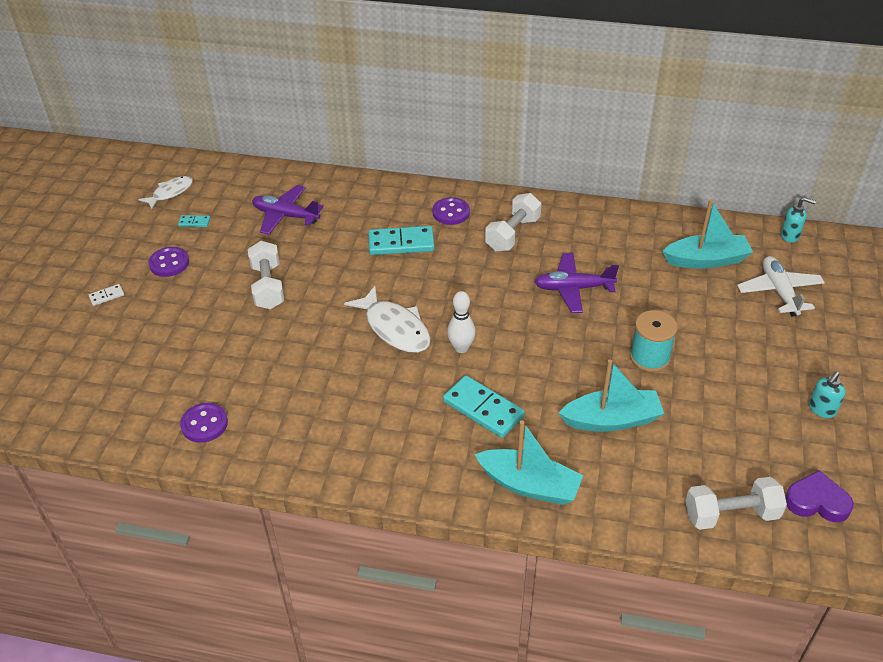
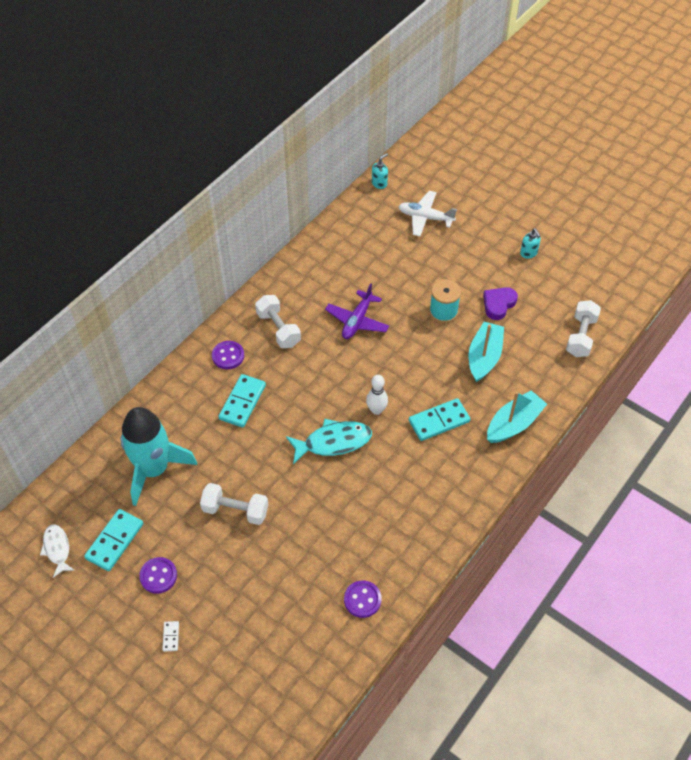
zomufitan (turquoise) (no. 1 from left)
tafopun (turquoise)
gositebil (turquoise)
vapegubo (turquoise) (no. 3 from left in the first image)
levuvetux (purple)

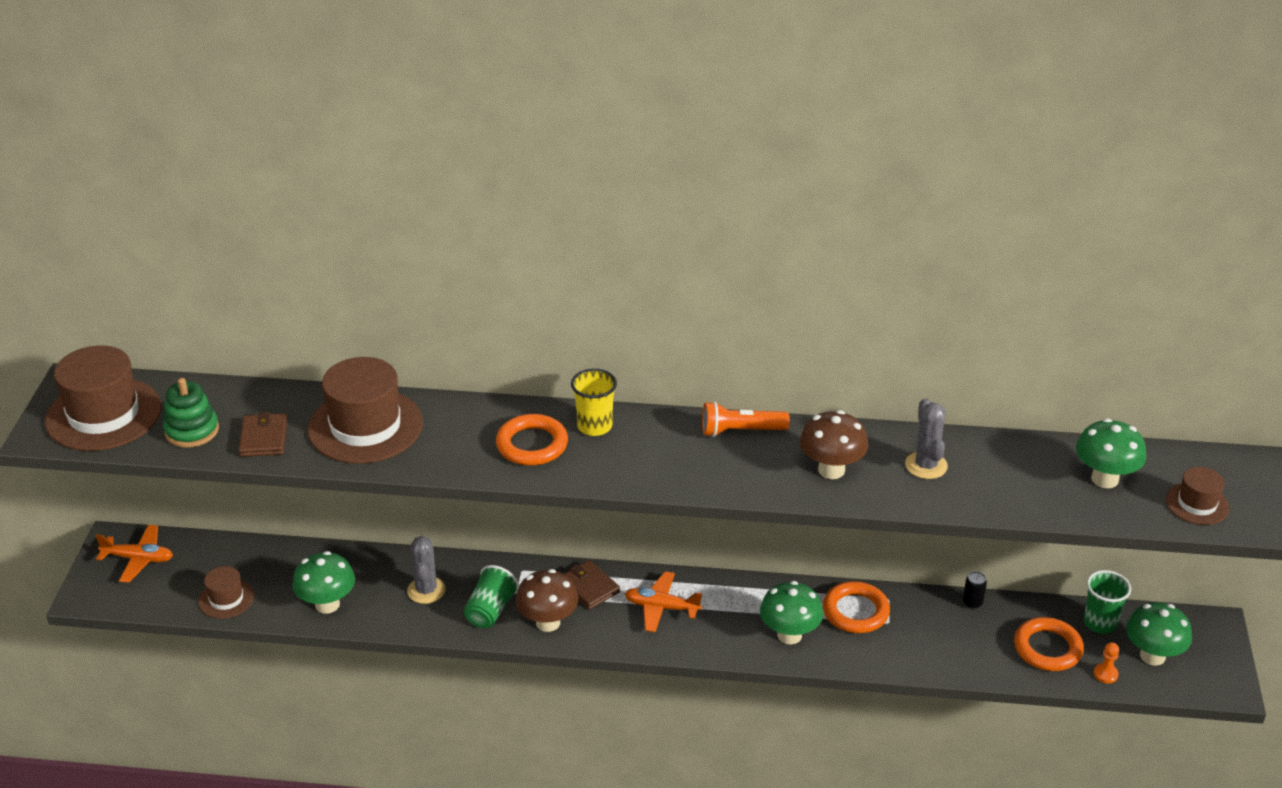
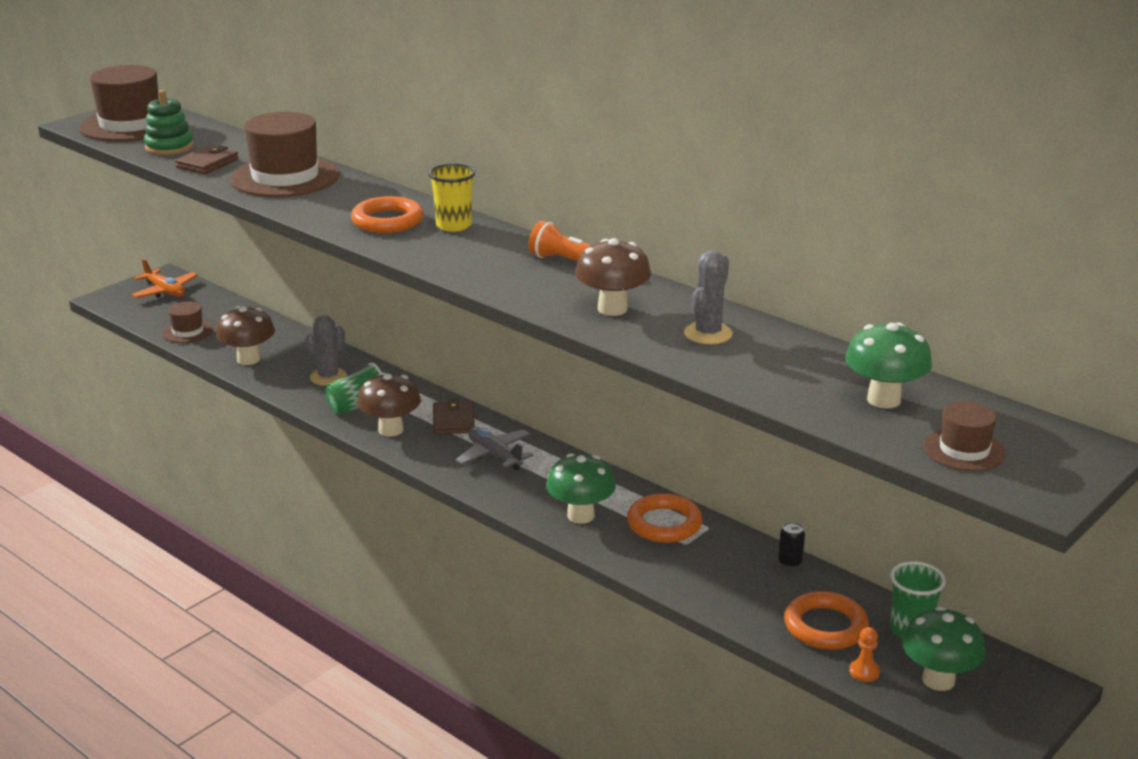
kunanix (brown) (no. 1 from left)
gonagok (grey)

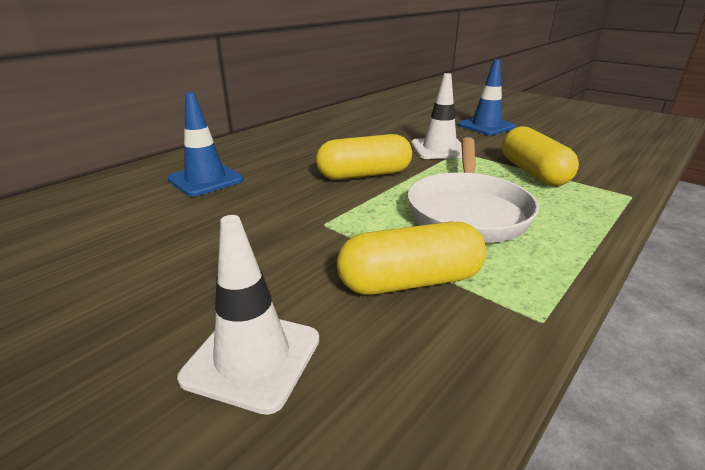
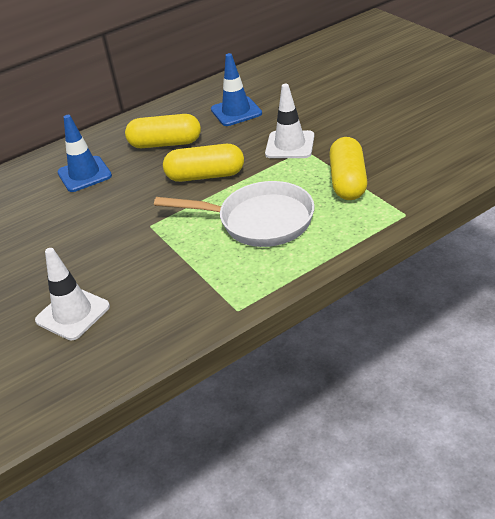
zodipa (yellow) (no. 1 from left)
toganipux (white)
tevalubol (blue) (no. 2 from left)

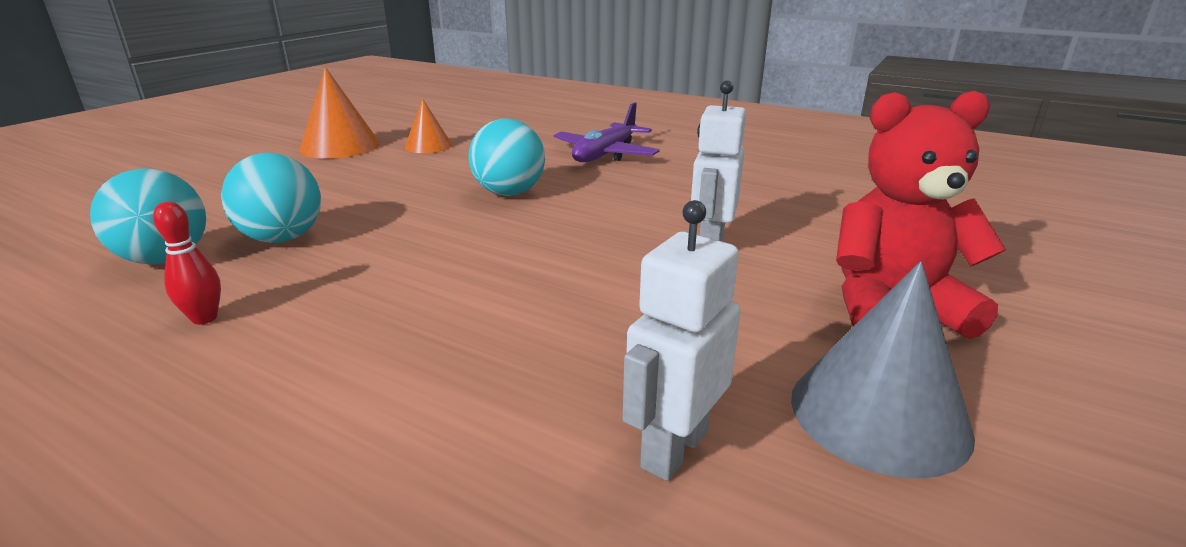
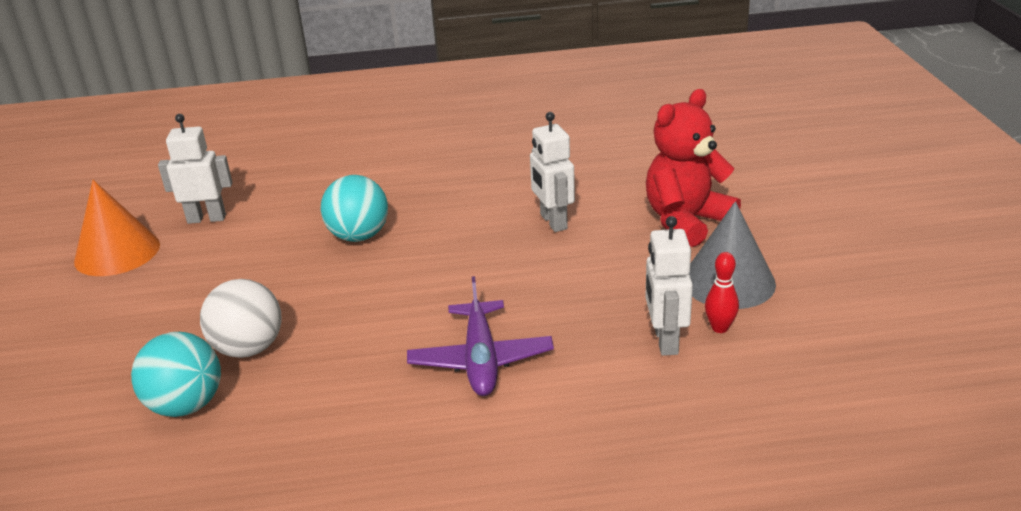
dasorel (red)
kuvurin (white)
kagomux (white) (no. 1 from left)
gonagok (purple)

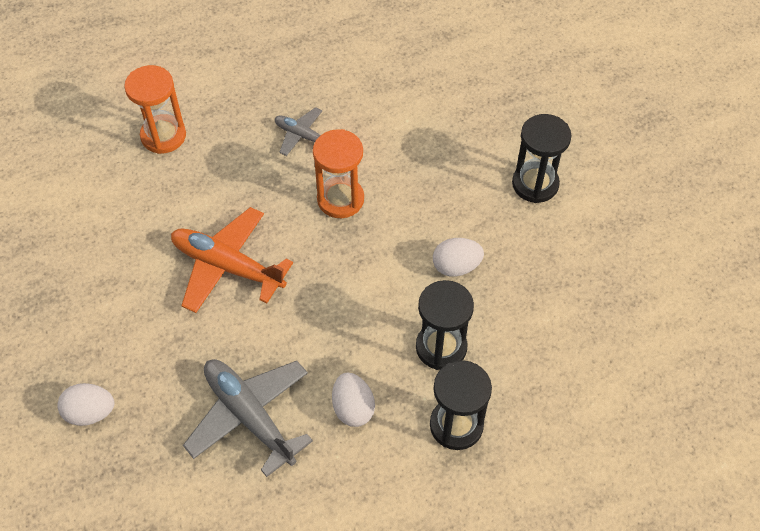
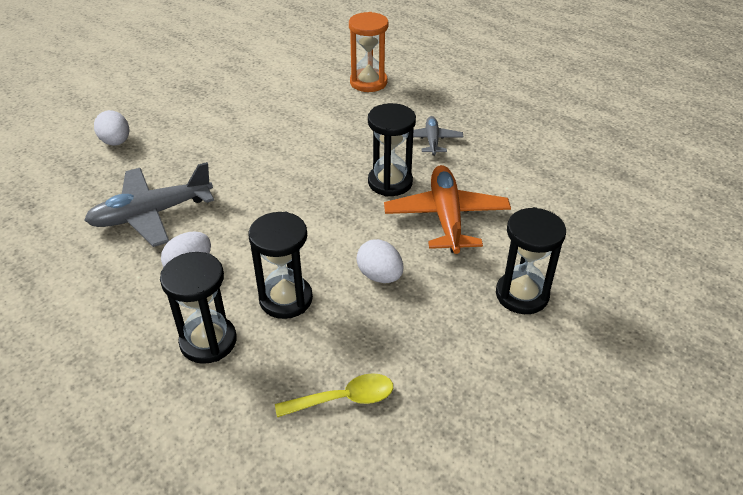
gonagok (orange)
gonagok (grey) (no. 1 from left)
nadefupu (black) (no. 3 from left)
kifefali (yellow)

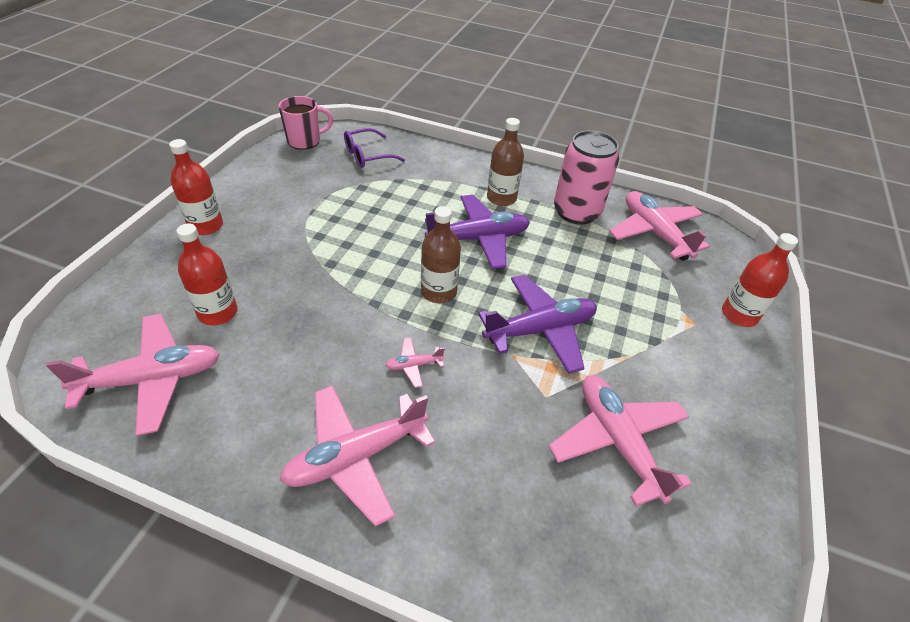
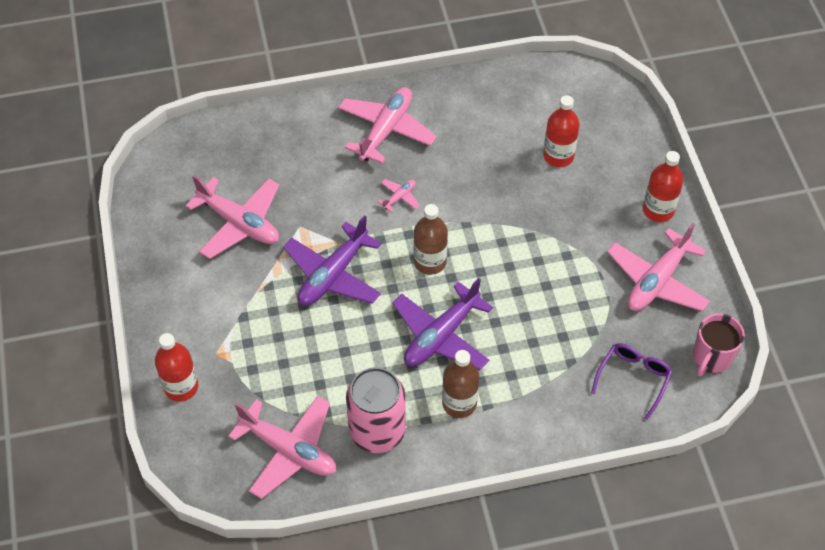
gonagok (pink) (no. 5 from left)

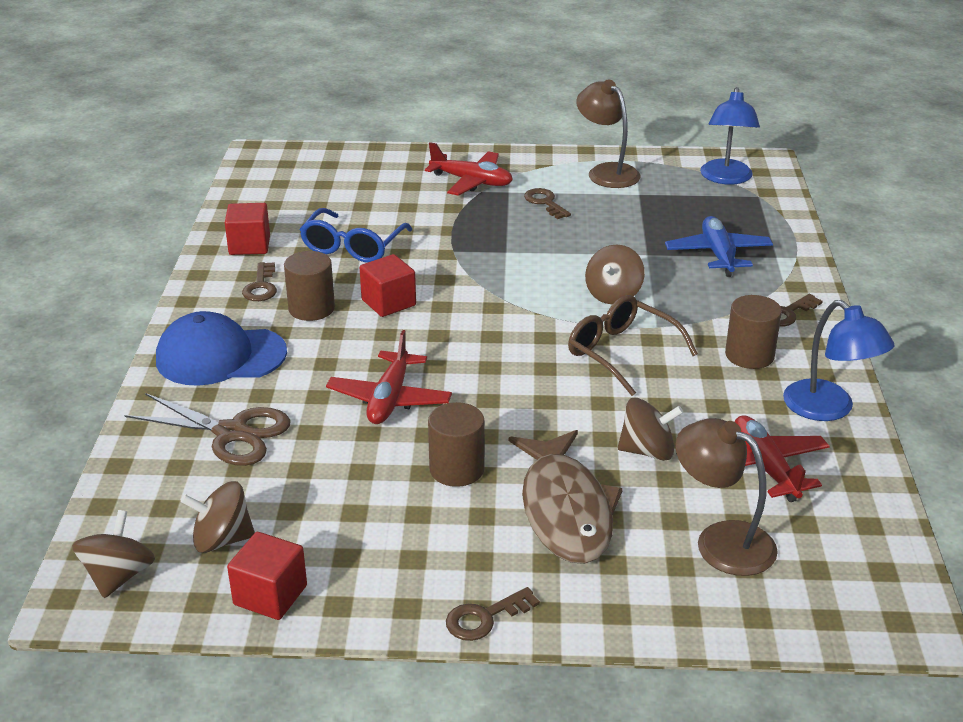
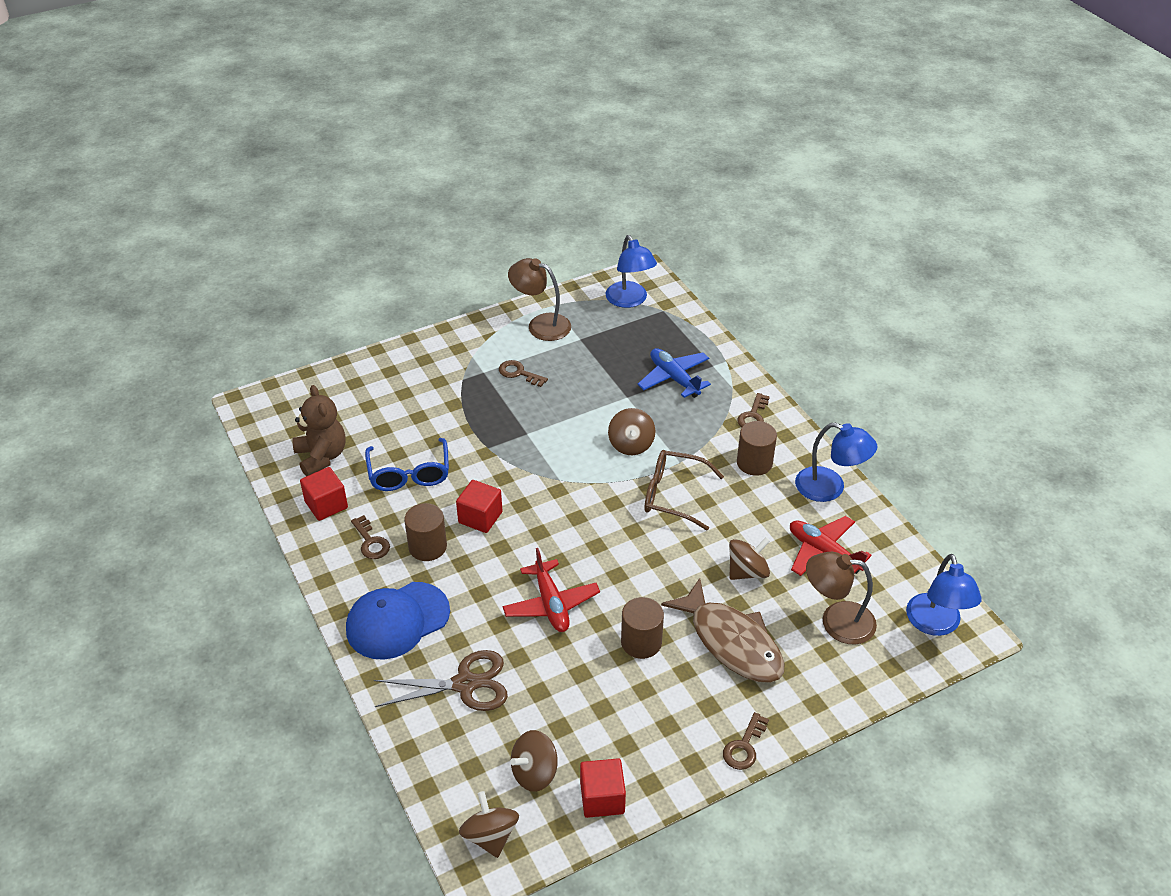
gonagok (red) (no. 2 from left in the first image)
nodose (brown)
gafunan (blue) (no. 3 from left)

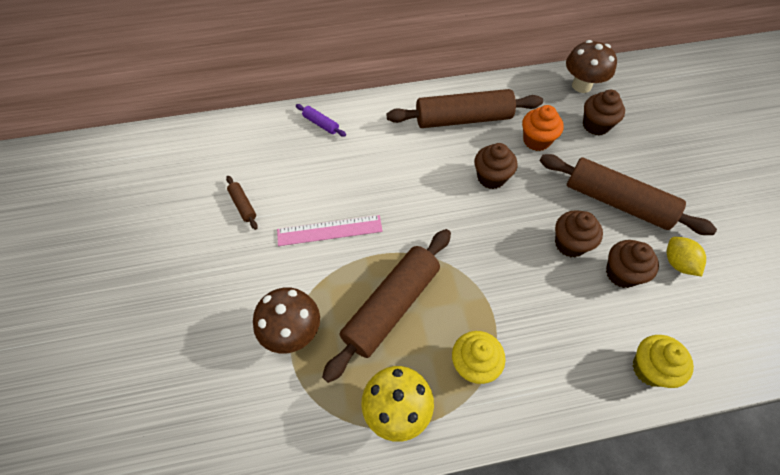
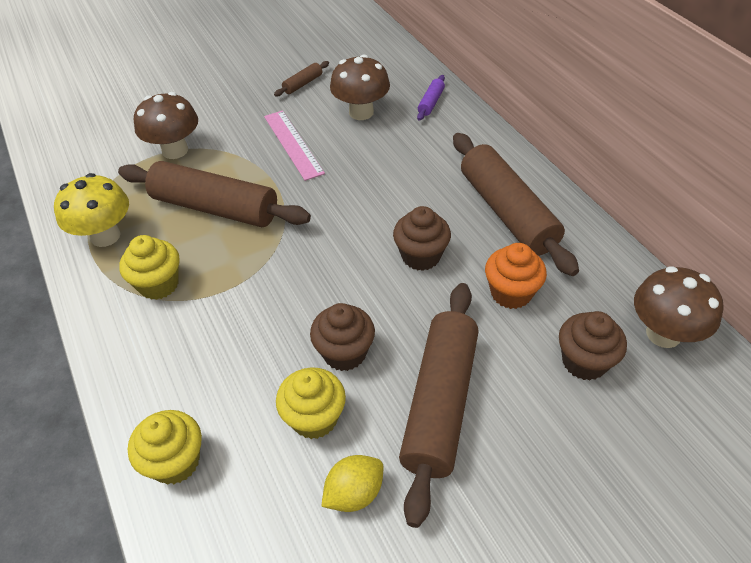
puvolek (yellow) (no. 3 from left)
kunanix (brown) (no. 2 from left)

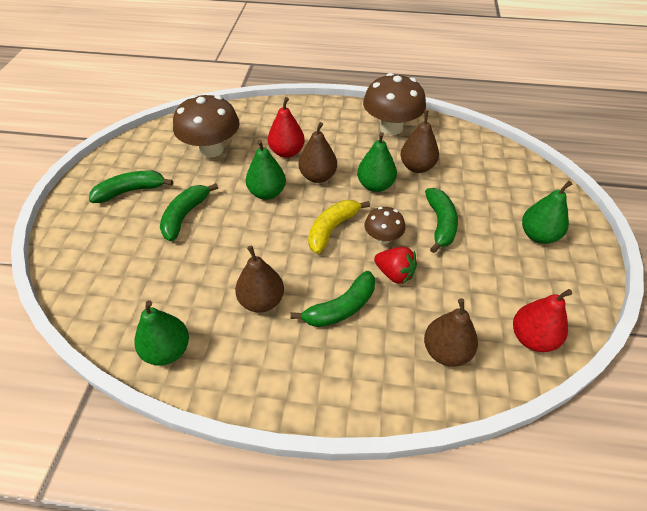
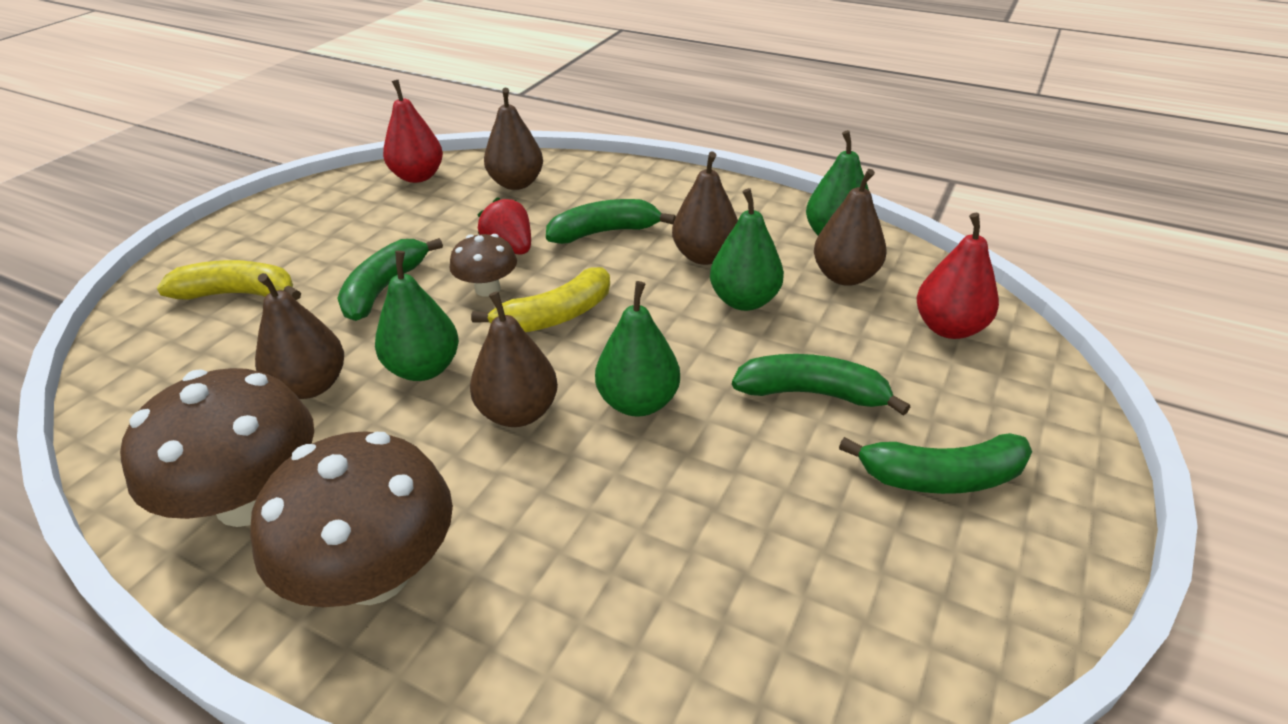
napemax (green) (no. 3 from left)
kunanix (brown) (no. 2 from left)
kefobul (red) (no. 2 from left)
kefobul (green) (no. 3 from left)
napemax (yellow) (no. 1 from left)
kefobul (brown) (no. 5 from left)

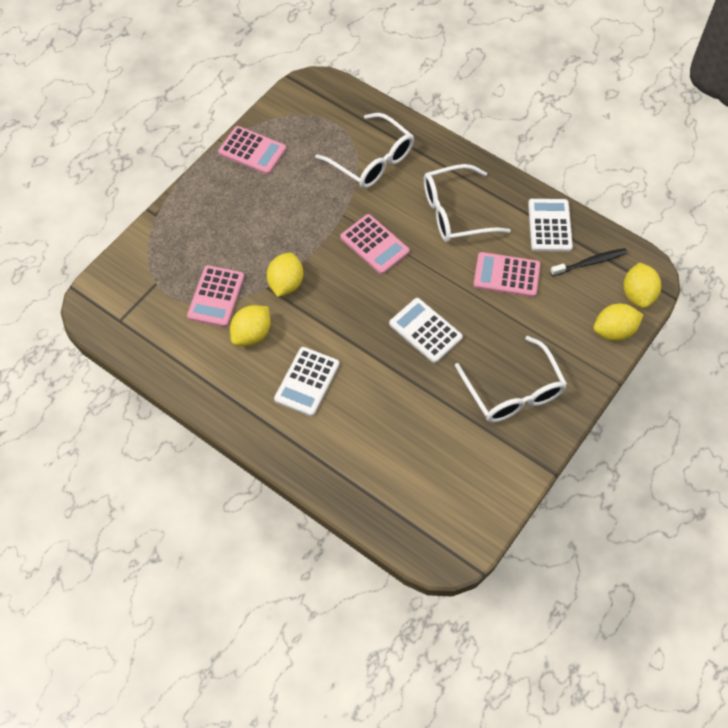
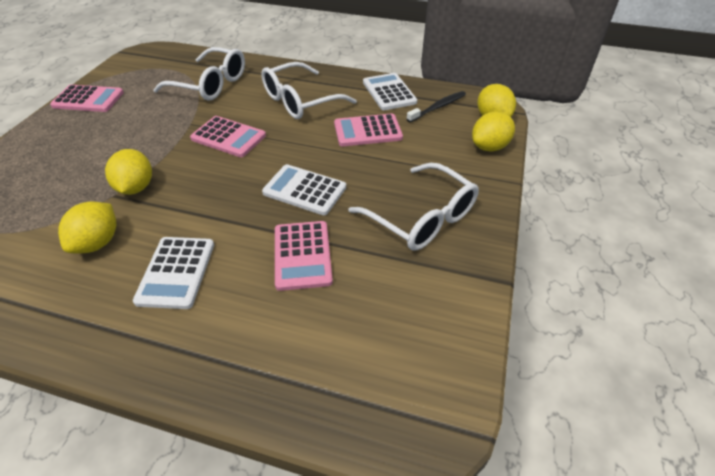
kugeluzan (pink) (no. 3 from left)

